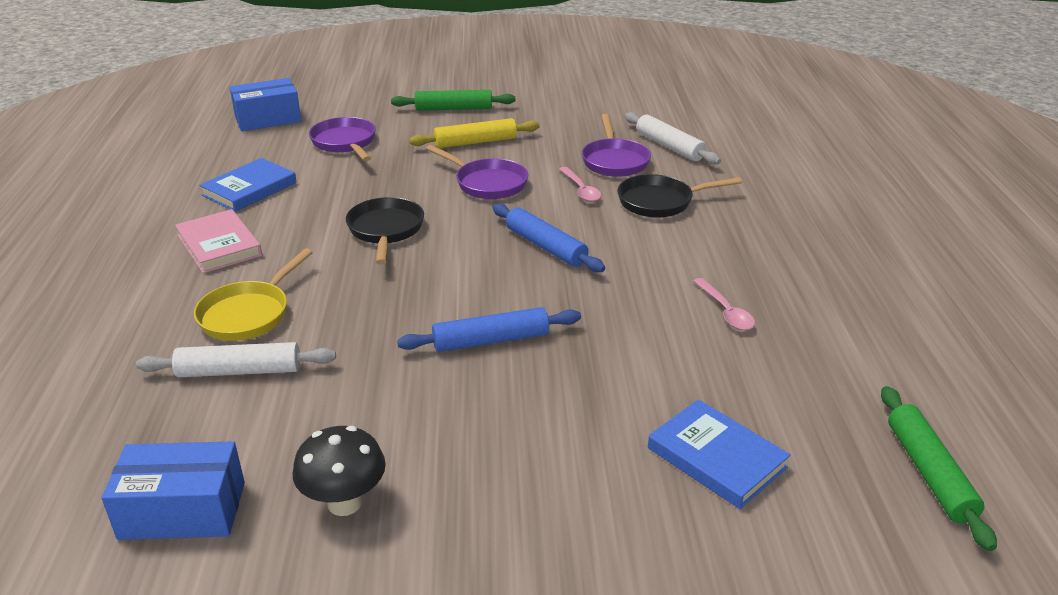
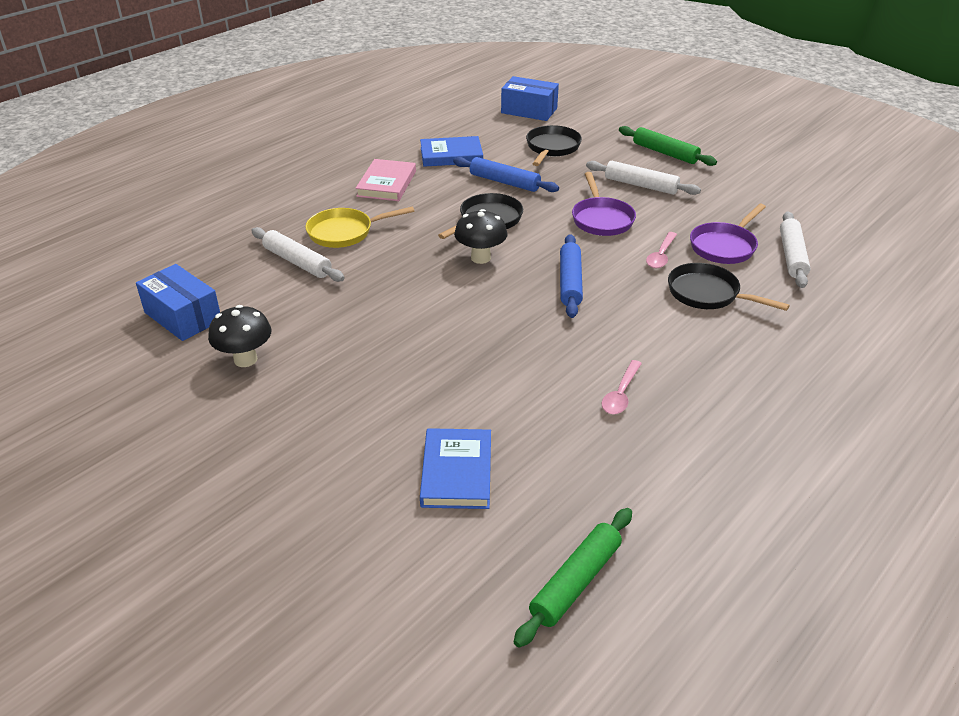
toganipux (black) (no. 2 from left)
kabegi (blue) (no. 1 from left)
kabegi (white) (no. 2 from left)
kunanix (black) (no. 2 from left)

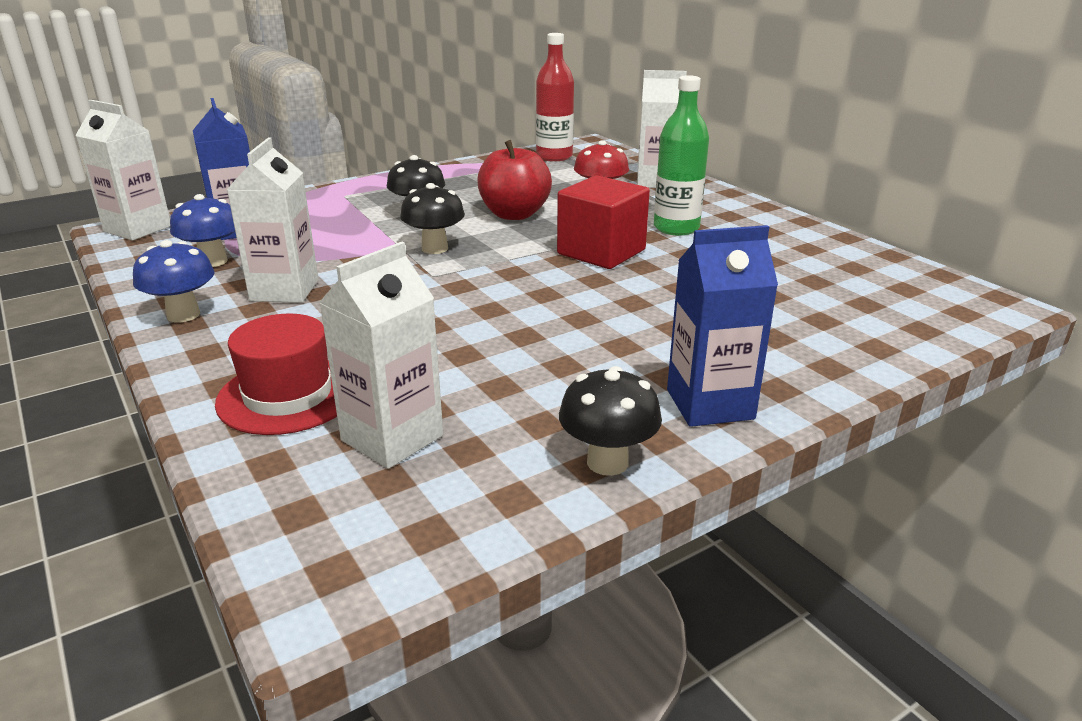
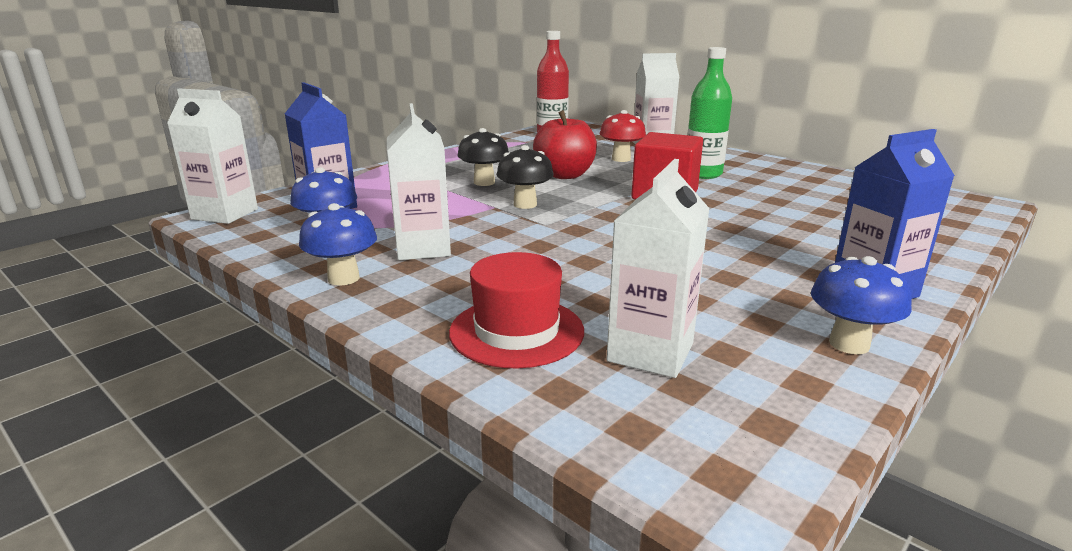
kunanix (blue) (no. 3 from left)

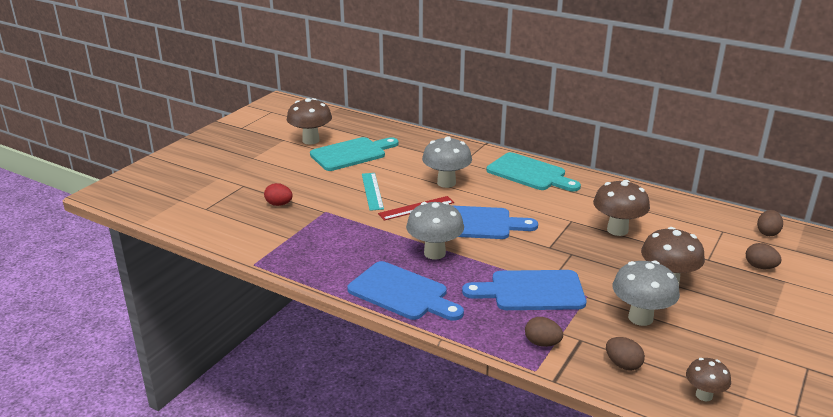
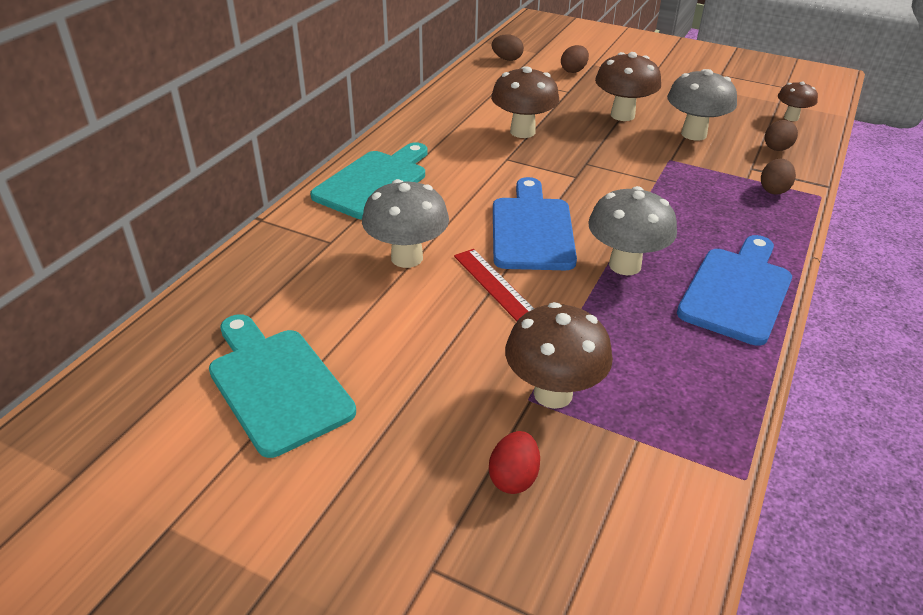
kunanix (brown) (no. 2 from left)
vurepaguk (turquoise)
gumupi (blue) (no. 3 from left in the first image)

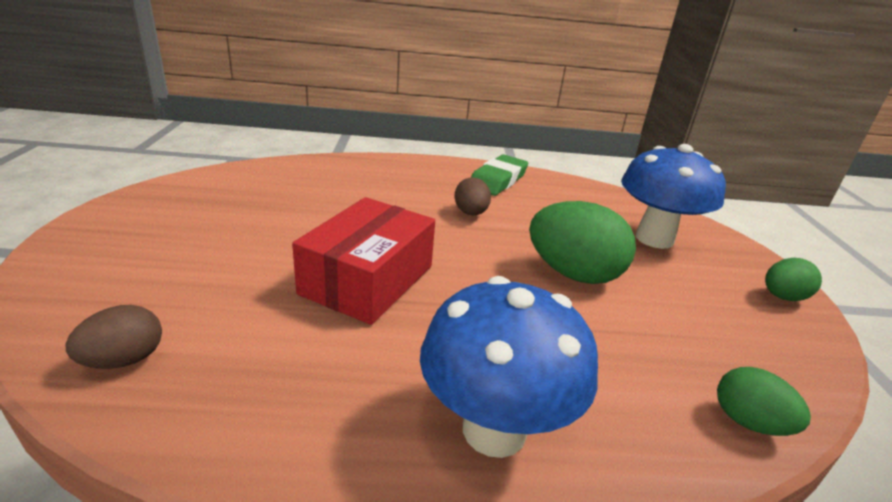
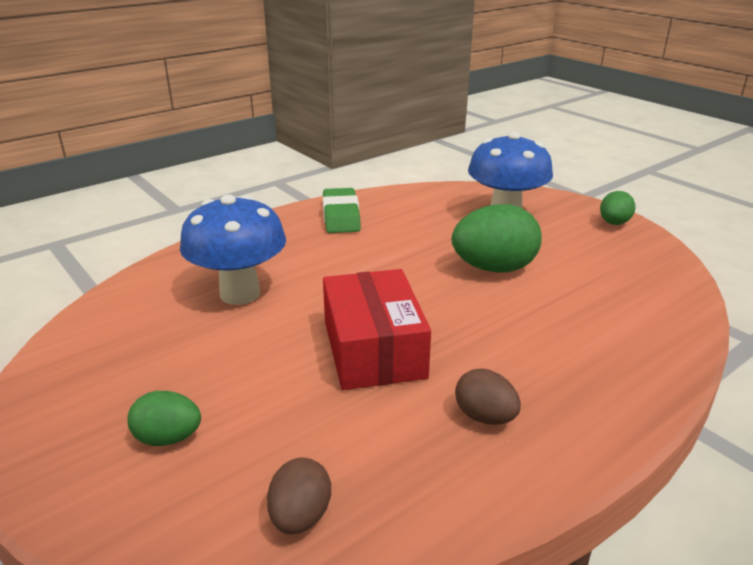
kunanix (blue) (no. 1 from left)
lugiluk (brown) (no. 2 from left)
lugiluk (green) (no. 1 from left)

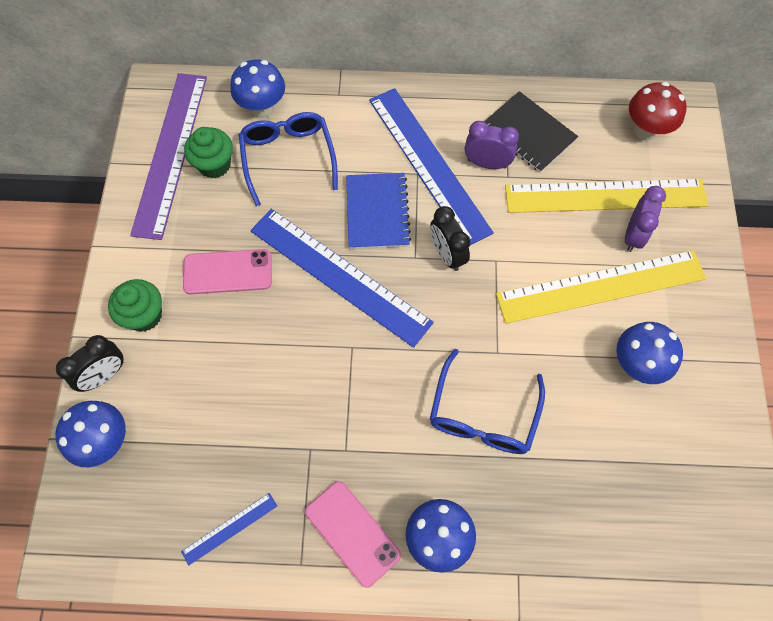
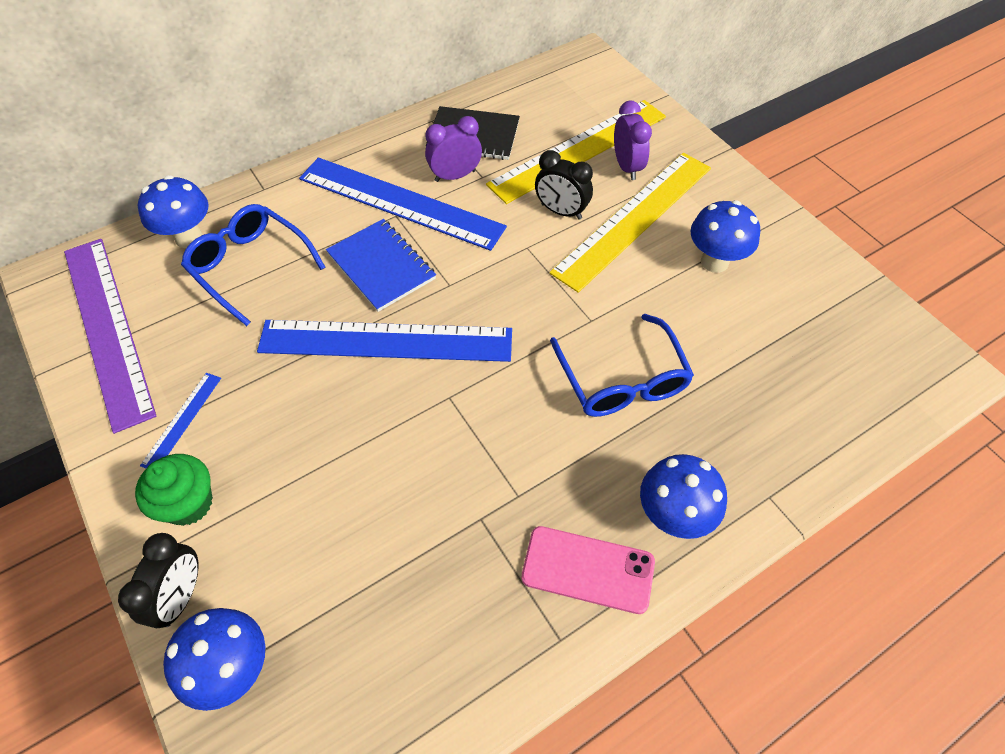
vurepaguk (blue) (no. 1 from left)
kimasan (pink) (no. 1 from left in the first image)
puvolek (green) (no. 2 from left in the first image)
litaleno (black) (no. 2 from left)
kunanix (red)

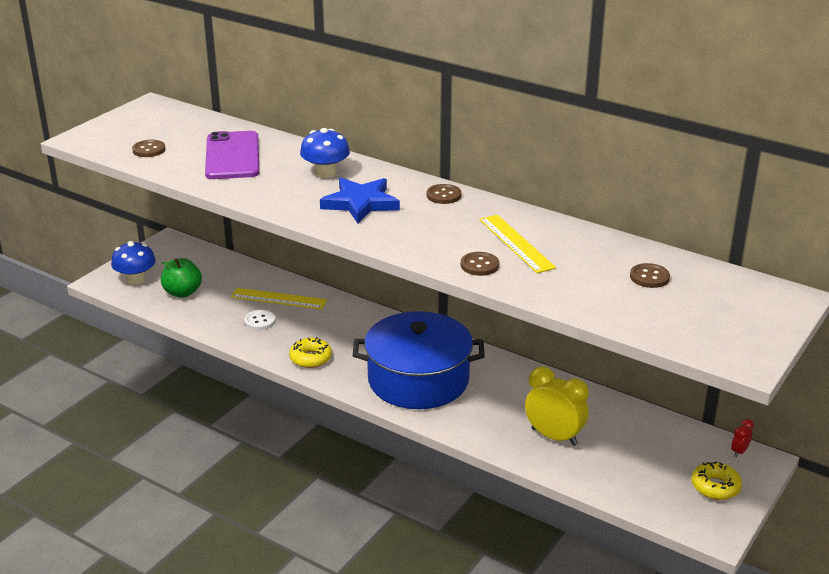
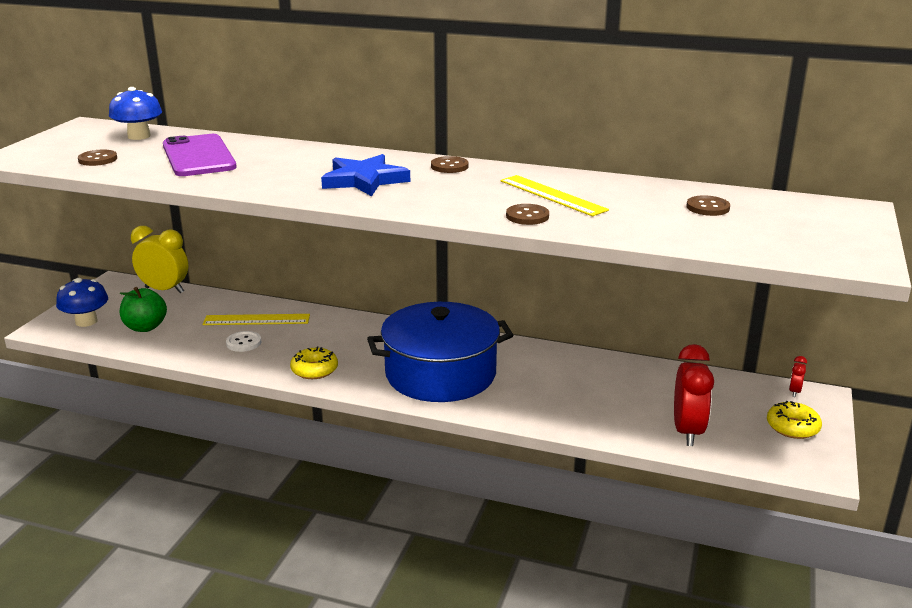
kunanix (blue) (no. 2 from left)
litaleno (yellow)
litaleno (red) (no. 1 from left)

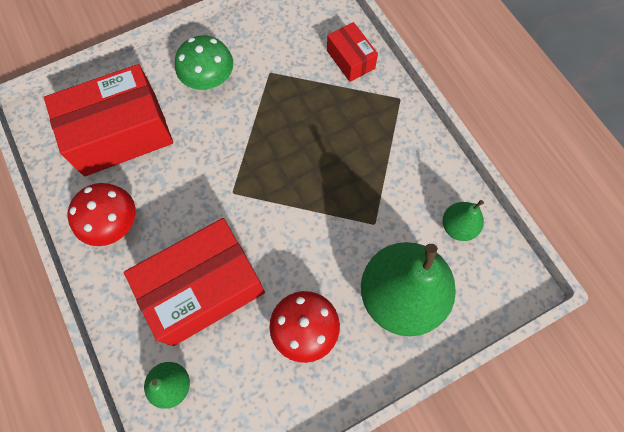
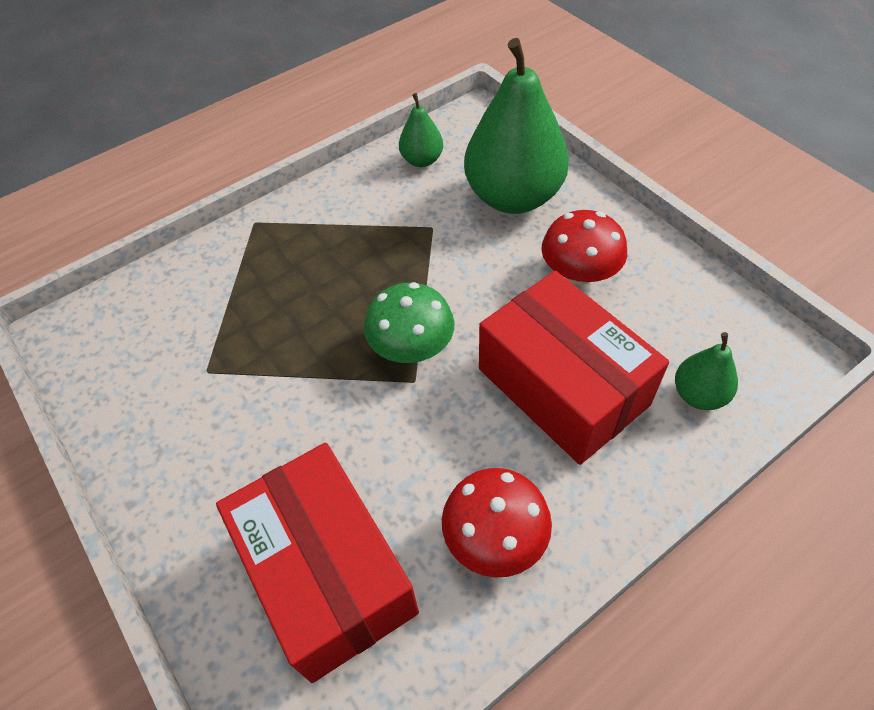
kunanix (green)
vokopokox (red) (no. 3 from left in the first image)

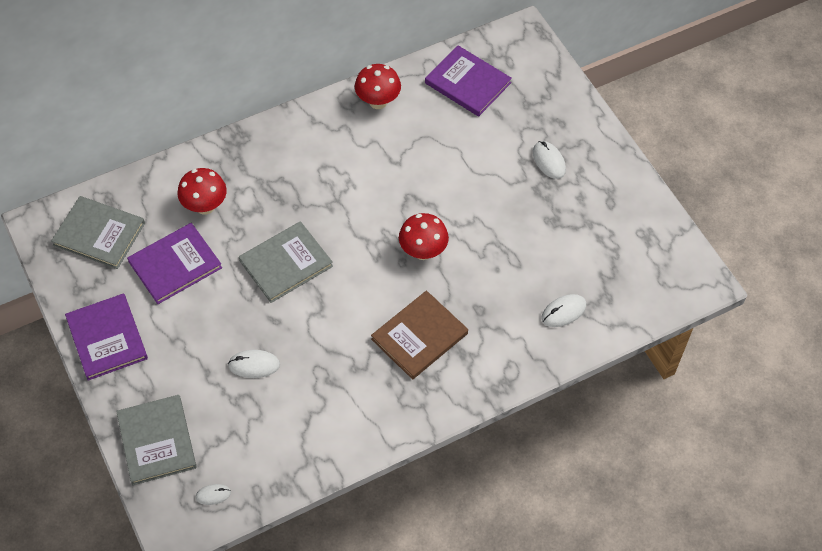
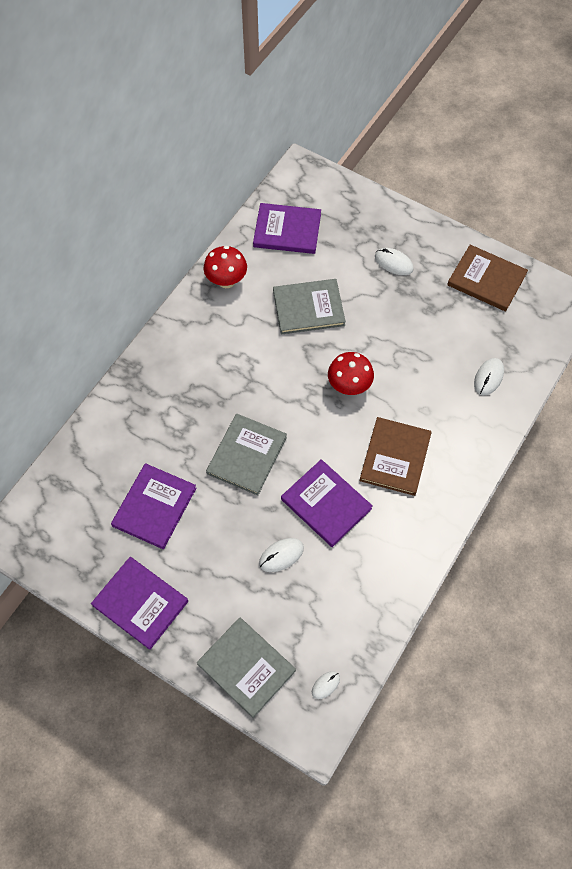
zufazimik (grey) (no. 3 from left)
kunanix (red) (no. 1 from left in the first image)
zufazimik (purple) (no. 4 from left)
zufazimik (brown) (no. 2 from left)

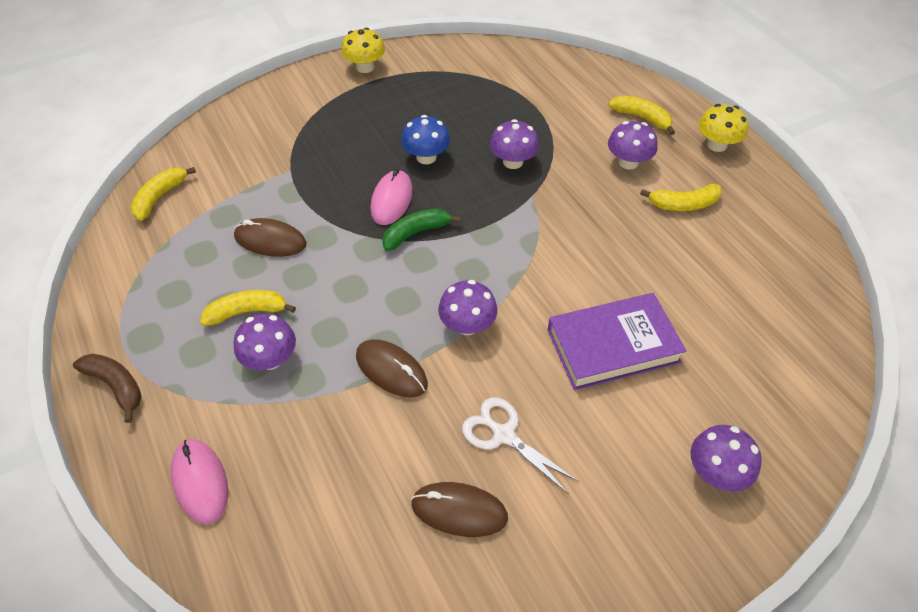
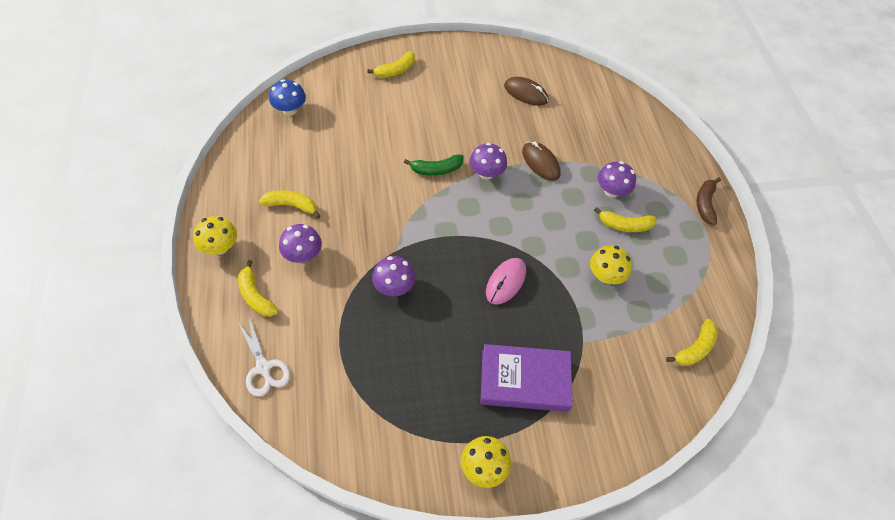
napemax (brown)
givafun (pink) (no. 1 from left in the first image)
kunanix (yellow) (no. 3 from left)
napemax (green)
kunanix (blue)
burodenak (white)
zufazimik (purple)
napemax (yellow) (no. 3 from left)

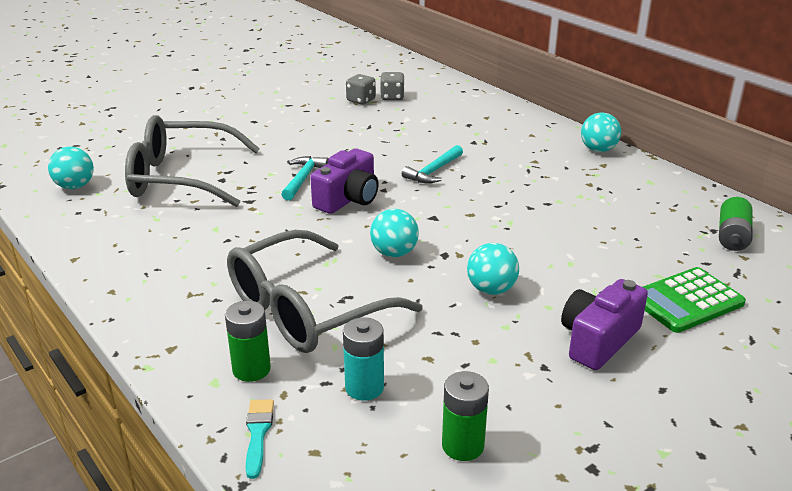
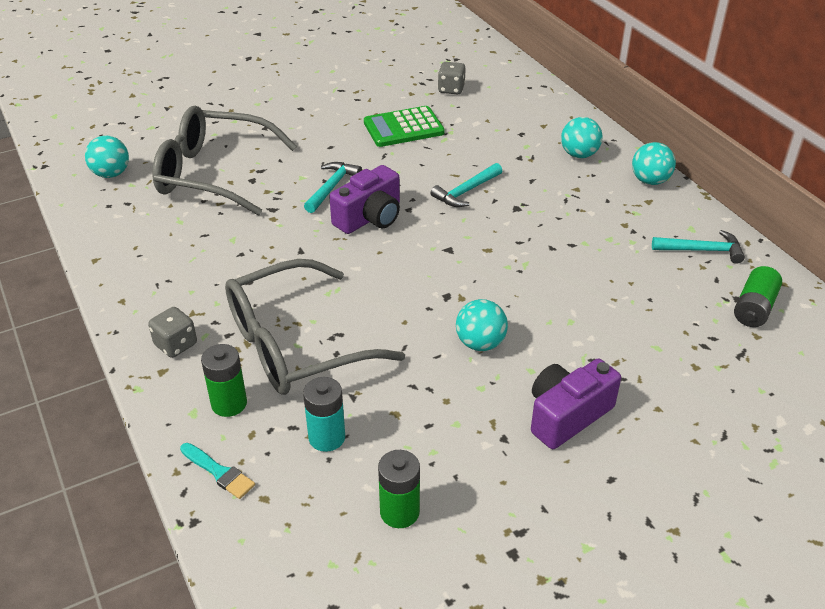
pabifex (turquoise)
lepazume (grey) (no. 1 from left)
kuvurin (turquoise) (no. 3 from left)
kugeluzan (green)
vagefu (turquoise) (no. 3 from left)

